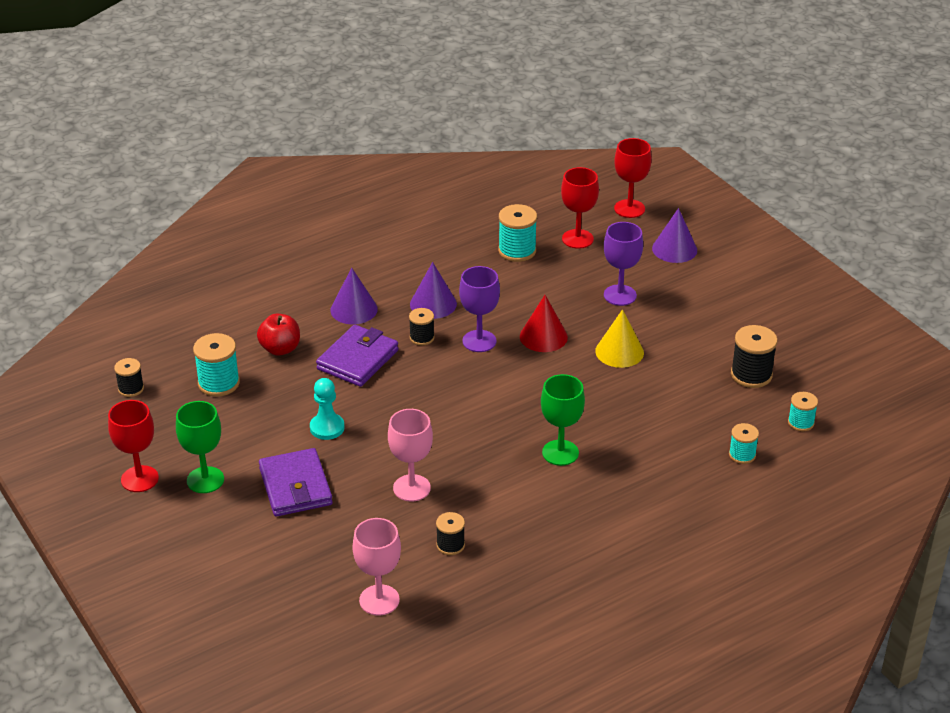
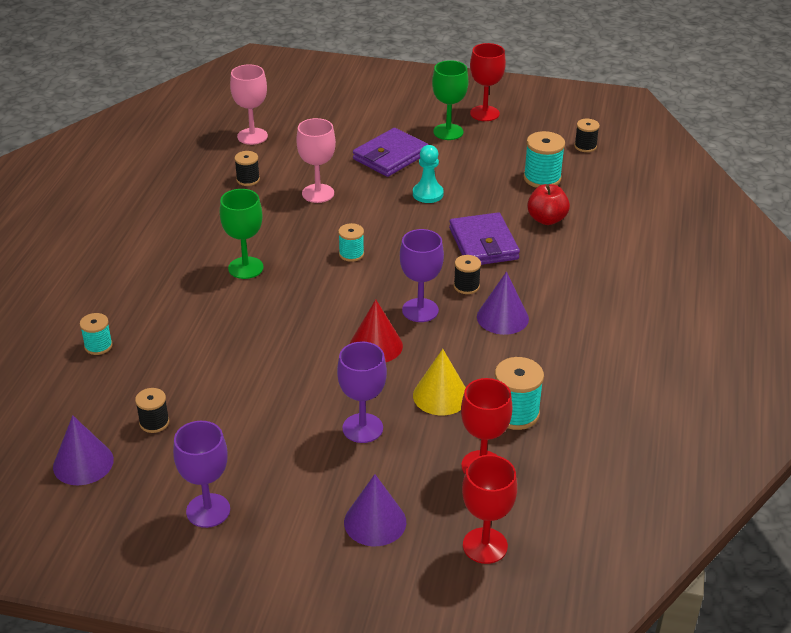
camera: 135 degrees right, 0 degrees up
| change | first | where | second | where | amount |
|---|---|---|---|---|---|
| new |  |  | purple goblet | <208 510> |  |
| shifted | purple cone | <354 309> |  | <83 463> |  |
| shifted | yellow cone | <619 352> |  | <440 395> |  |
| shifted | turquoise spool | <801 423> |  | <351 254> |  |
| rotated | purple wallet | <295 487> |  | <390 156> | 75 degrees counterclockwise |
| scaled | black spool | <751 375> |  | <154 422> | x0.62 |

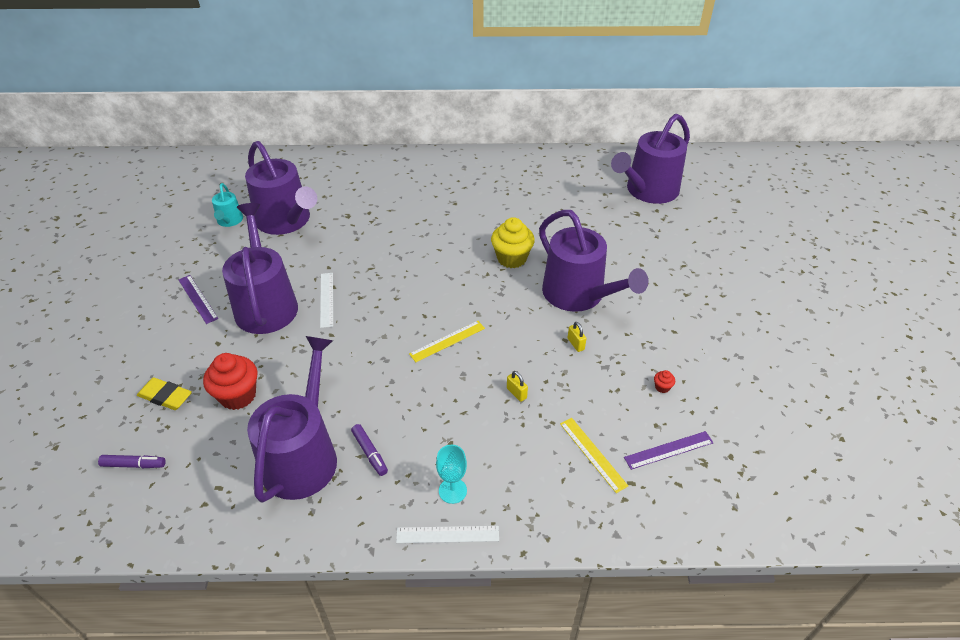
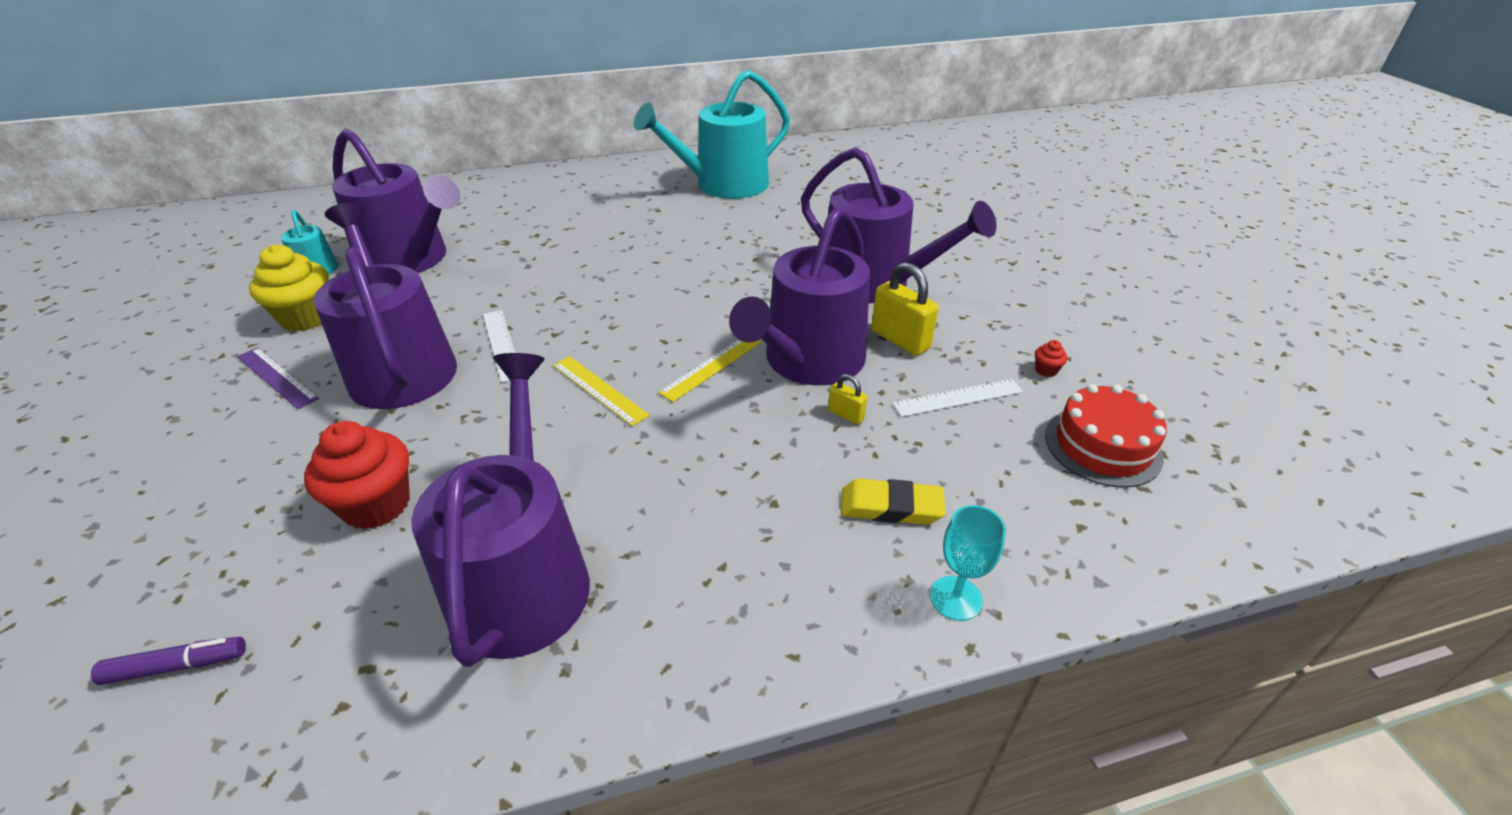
camera: 15 degrees left, 5 degrees down
| change | first | where | second | where | amount |
|---|---|---|---|---|---|
| gone | purple marker | <370 452> |  |  |  |
| new |  |  | turquoise watering can | <724 185> |  |
| shifted | yellow eraser | <165 396> |  | <891 507> |  |
| shifted | white ruler | <447 534> |  | <958 398> |  |
| shifted | turquoise goblet | <452 490> |  | <955 598> |  |
| shifted | yellow cupcake | <511 258> |  | <306 318> |  |
| shifted | yellow ruler | <593 454> |  | <599 389> |  |
| shifted | purple watering can | <648 191> |  | <808 361> |  |
| swapped | purple ruler | <668 450> | red cake | <1102 446> |  |
| scaled | yellow padlock | <575 344> |  | <900 340> | x1.92 |

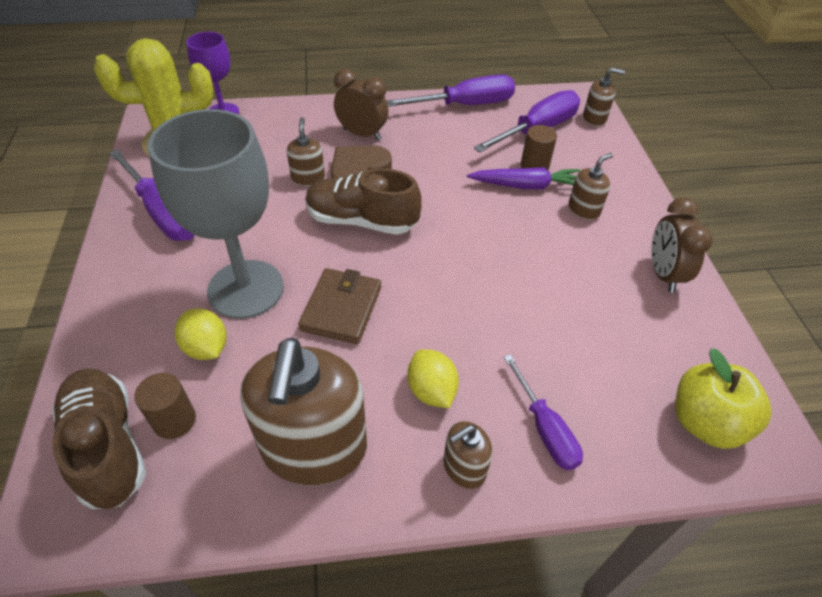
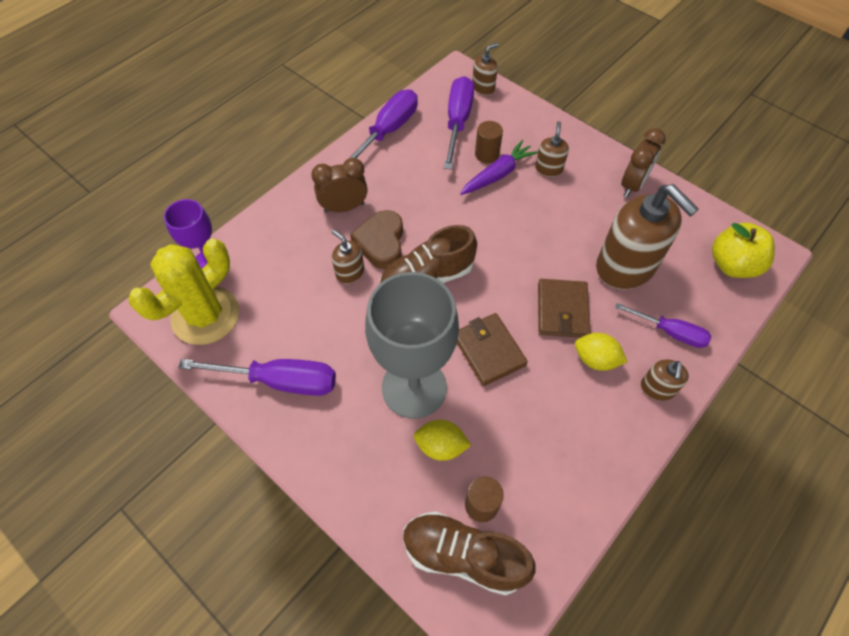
camera: 40 degrees left, 10 degrees up
| change | first | where | second | where | amount |
|---|---|---|---|---|---|
| new |  |  | brown wallet | <562 310> |  |
| shifted | brown soap dispenser | <314 448> |  | <625 267> |  |
| rotated | brown clock | <663 274> |  | <632 185> | 105 degrees counterclockwise |

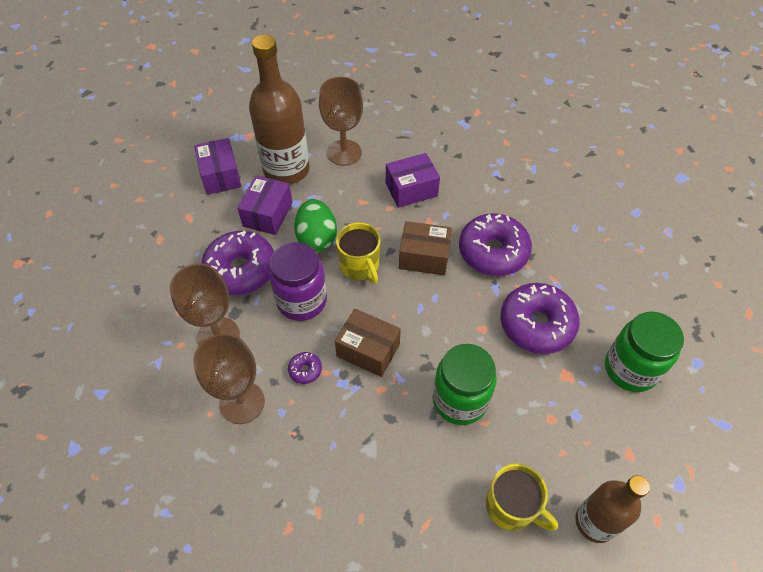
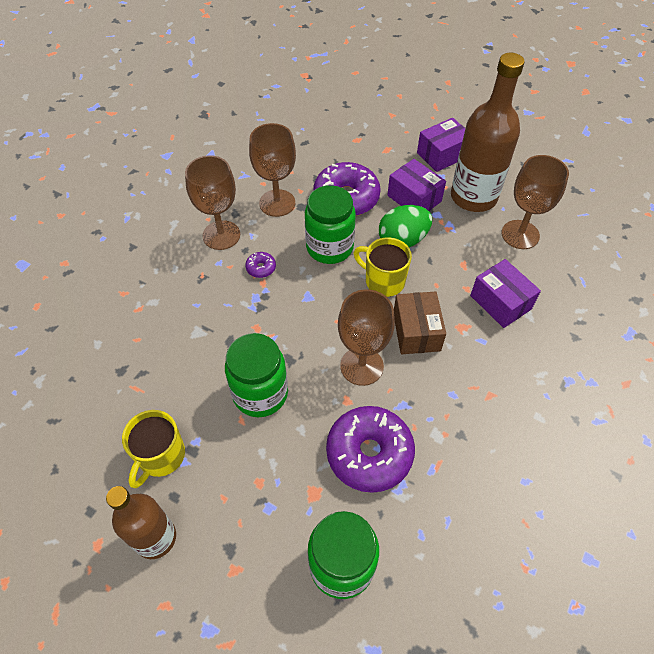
camera: 75 degrees right, 0 degrees up
| change | first | where | second | where | amount |
|---|---|---|---|---|---|
| gone | brown box | <368 350> |  |  |  |
| gone | purple donut | <493 252> |  |  |  |
| new |  |  | brown goblet | <361 366> |  |
| repainted | purple jar | <302 301> | green jar | <329 247> |  |
| rotated | purple box | <267 214> |  | <414 198> | 45 degrees clockwise |
| rotated | yellow mug | <360 266> |  | <383 281> | 75 degrees clockwise |

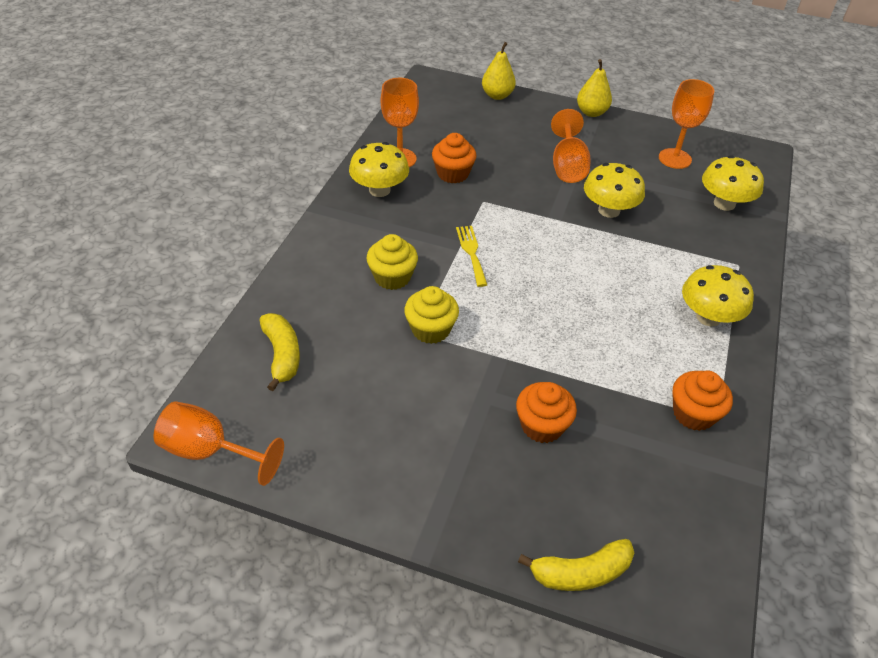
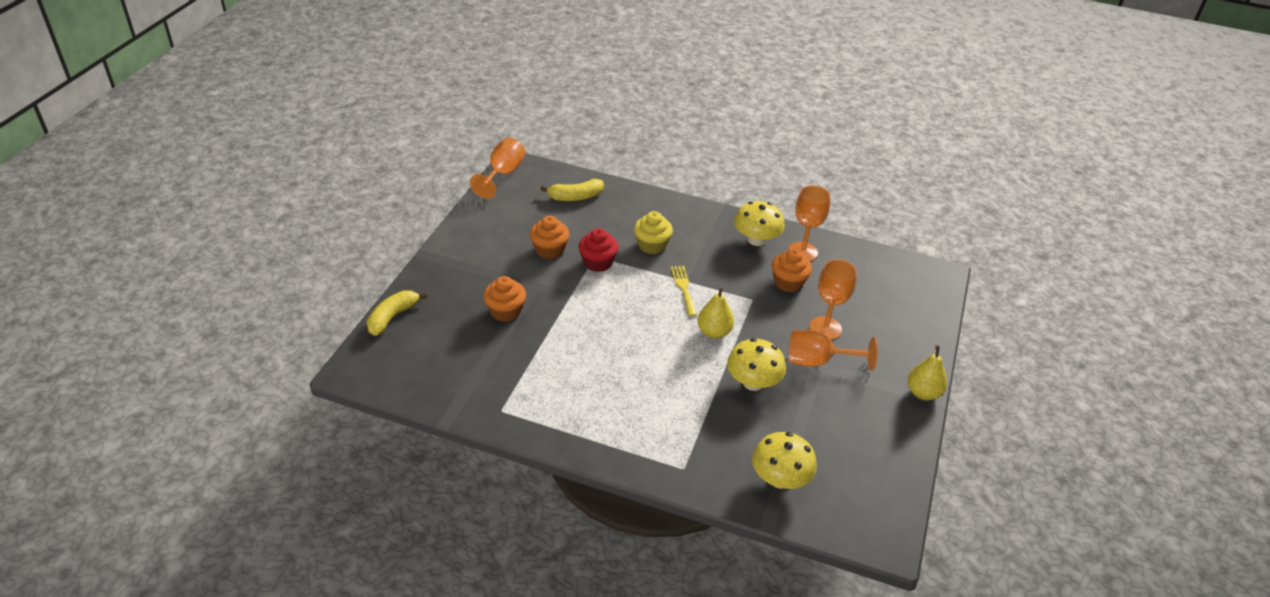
camera: 90 degrees right, 5 degrees down
| change | first | where | second | where | amount |
|---|---|---|---|---|---|
| gone | yellow mushroom | <708 317> |  |  |  |
| shifted | yellow pear | <497 95> |  | <714 332> |  |
| shifted | orange goblet | <675 158> |  | <825 328> |  |
| shifted | orange cupcake | <693 414> |  | <549 250> |  |
| repainted | yellow cupcake | <430 329> | red cupcake | <598 262> |  |
| rotated | yellow fork | <471 252> |  | <683 288> | 90 degrees counterclockwise |
| rotated | yellow banana | <581 573> |  | <392 317> | 45 degrees clockwise |

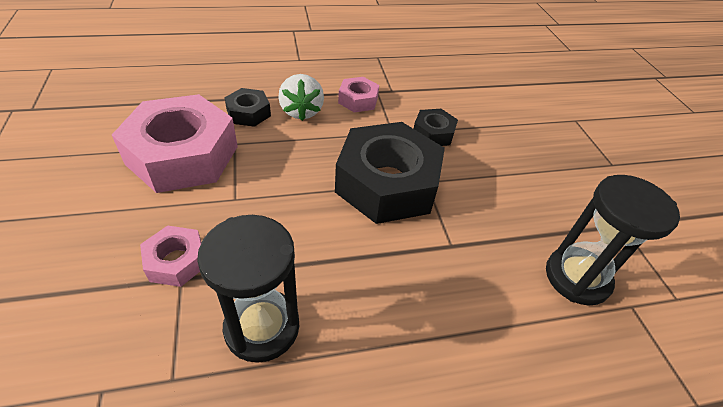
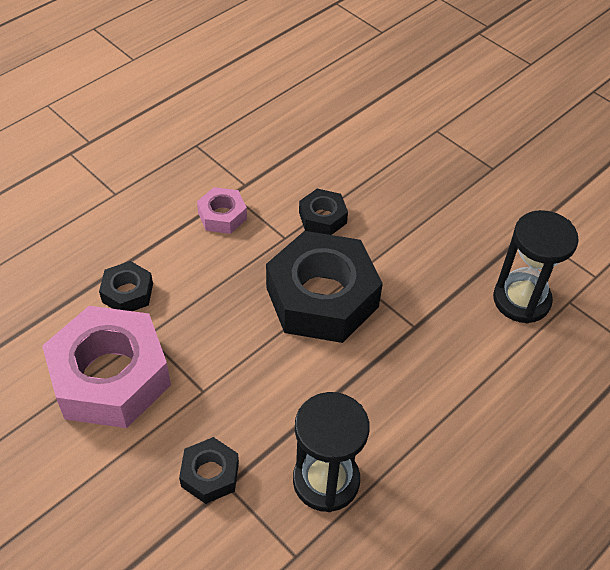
camera: 30 degrees left, 5 degrees up
| change | first | where | second | where | amount |
|---|---|---|---|---|---|
| gone | white strawberry | <301 111> |  |  |  |
| repainted | pink nut | <176 261> | black nut | <210 474> |  |

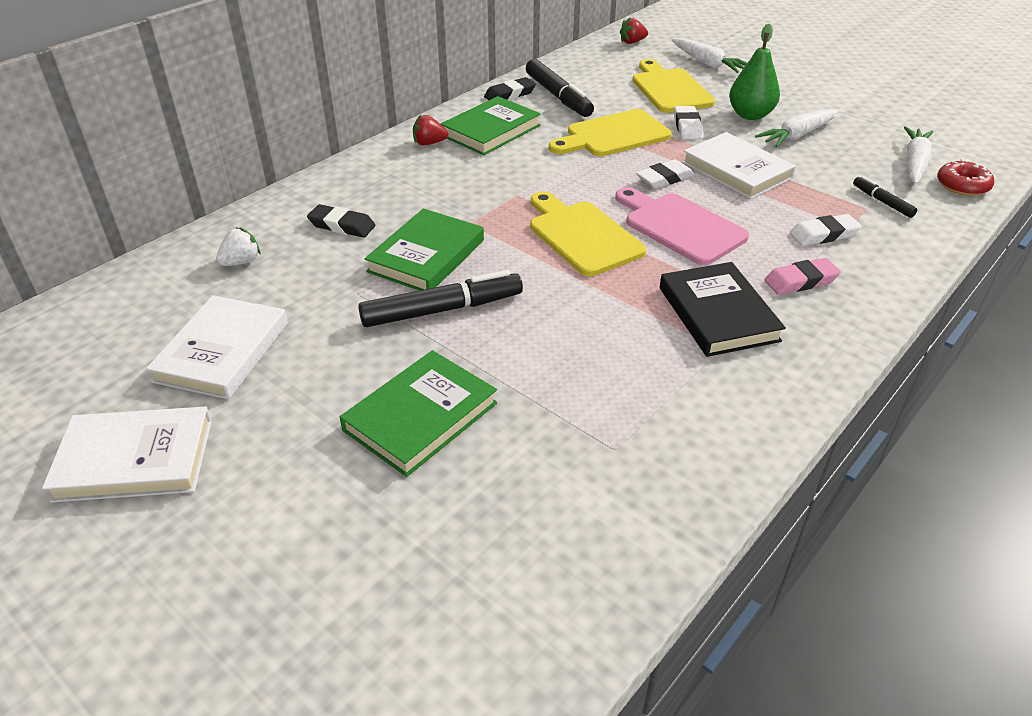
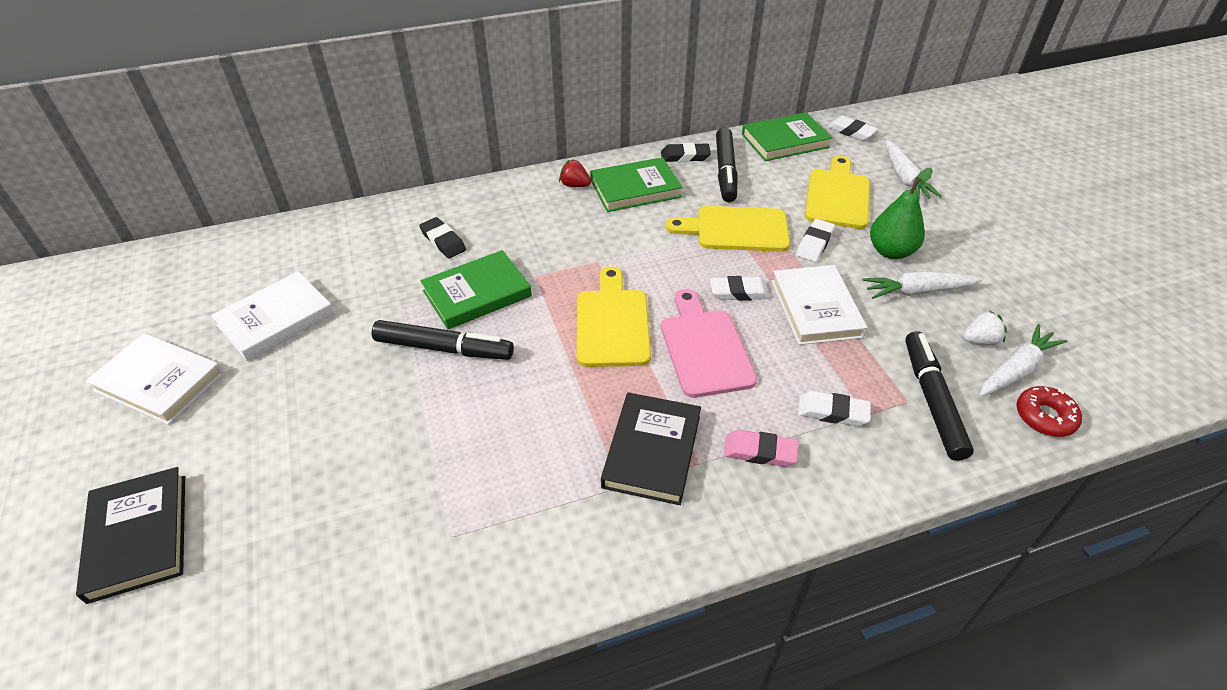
camera: 30 degrees right, 5 degrees up
| change | first | where | second | where | amount |
|---|---|---|---|---|---|
| new |  |  | black book | <138 536> |  |
| shifted | white strawberry | <241 262> |  | <980 340> |  |
| shifted | green book | <420 416> |  | <785 141> |  |
| swapped | red strawberry | <632 42> | white eraser | <851 131> |  |
| scaled | black marker | <882 202> |  | <932 400> | x1.91 |

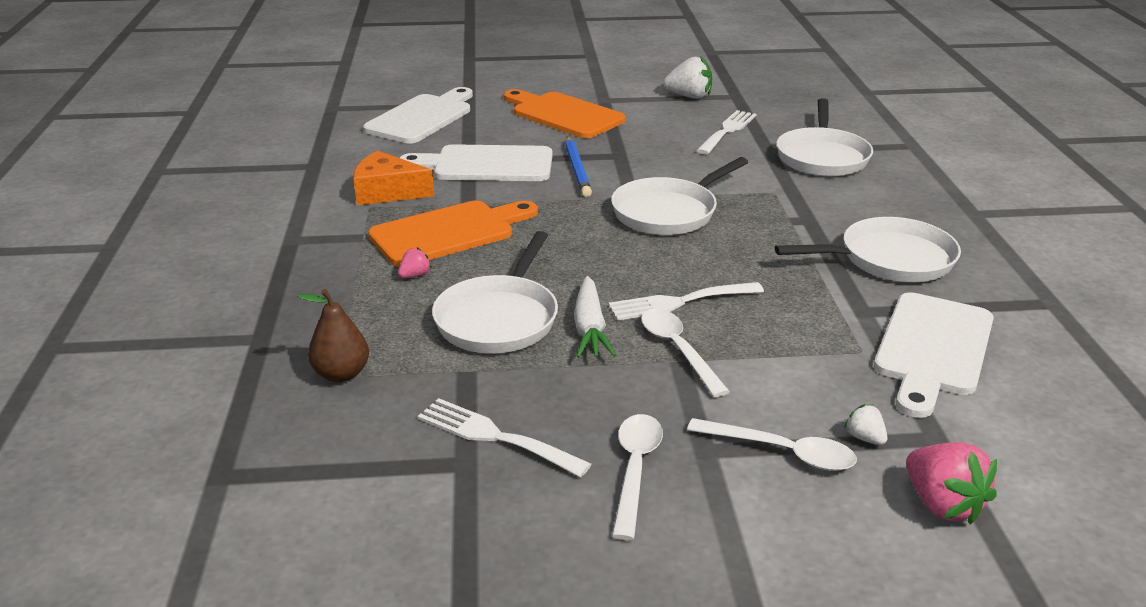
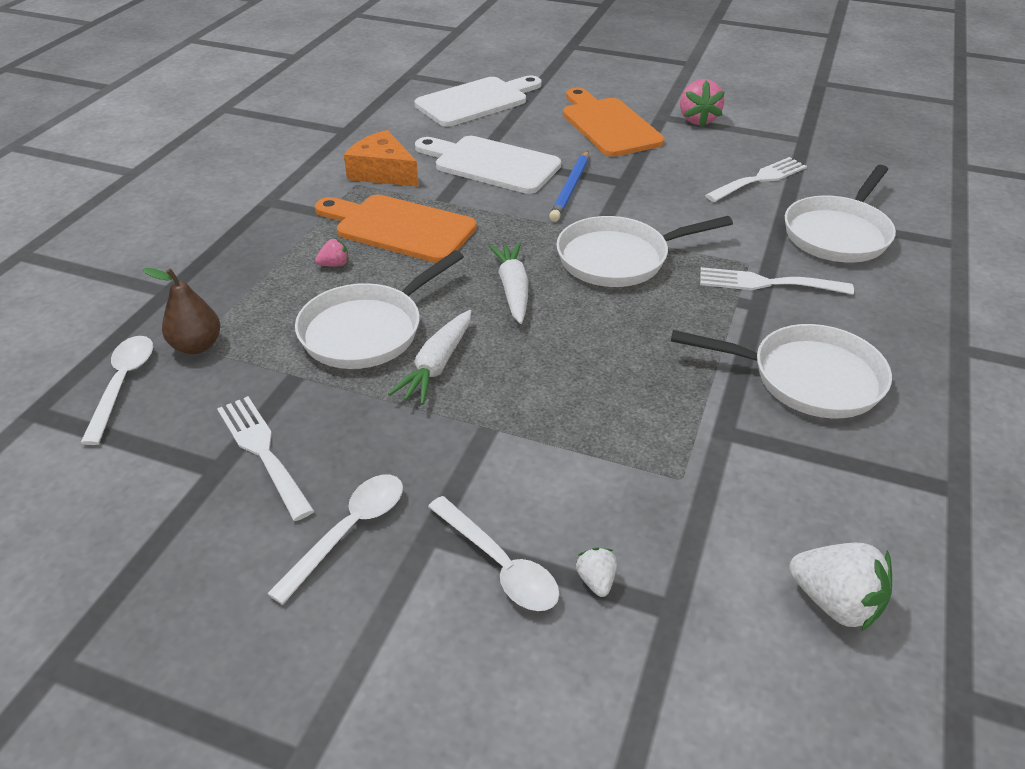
camera: 25 degrees right, 10 degrees up
| change | first | where | second | where | amount |
|---|---|---|---|---|---|
| gone | white cutting board | <932 349> |  |  |  |
| new |  |  | white carrot | <513 289> |  |
| shifted | white fork | <679 302> |  | <766 283> |  |
| shifted | white spoon | <678 350> |  | <123 384> |  |
| shifted | white strawberry | <689 96> |  | <835 603> |  |
| shifted | pink strawberry | <942 504> |  | <697 120> |  |
| rotated | orange cutting board | <449 232> |  | <399 228> | 150 degrees counterclockwise |

